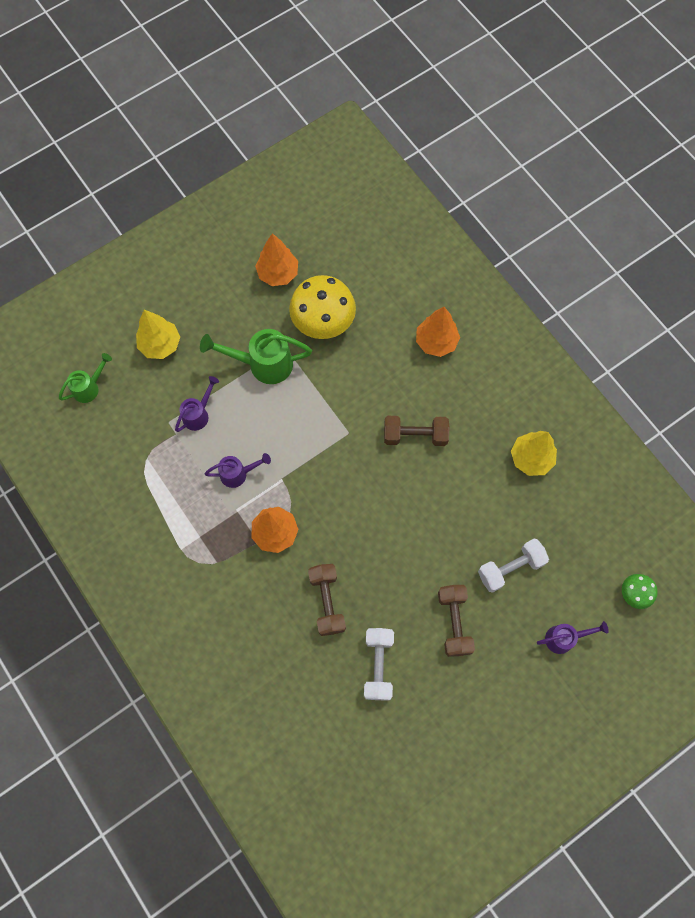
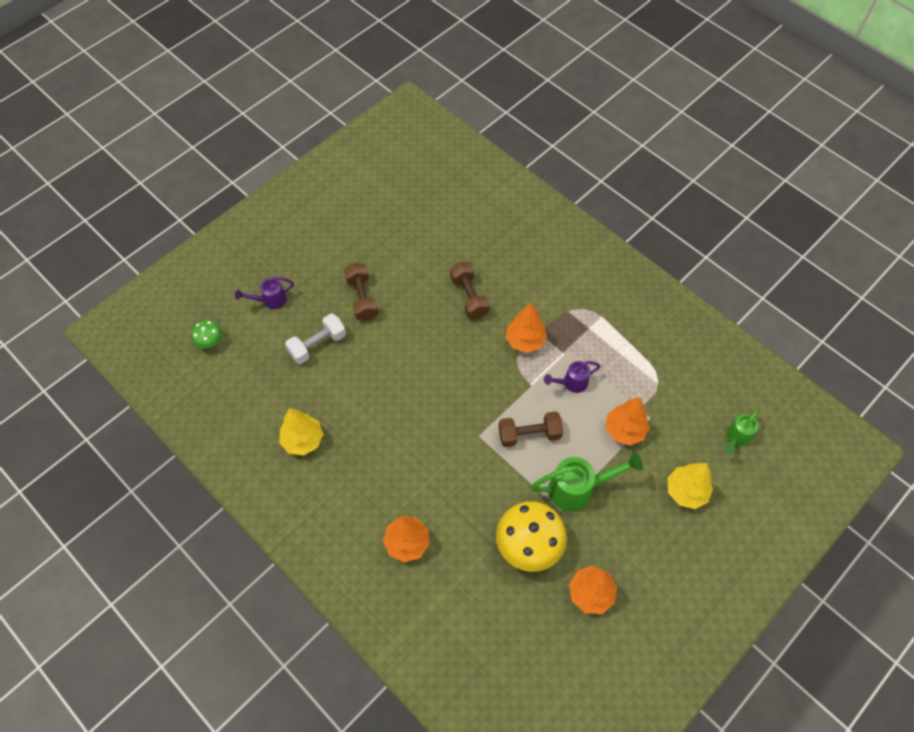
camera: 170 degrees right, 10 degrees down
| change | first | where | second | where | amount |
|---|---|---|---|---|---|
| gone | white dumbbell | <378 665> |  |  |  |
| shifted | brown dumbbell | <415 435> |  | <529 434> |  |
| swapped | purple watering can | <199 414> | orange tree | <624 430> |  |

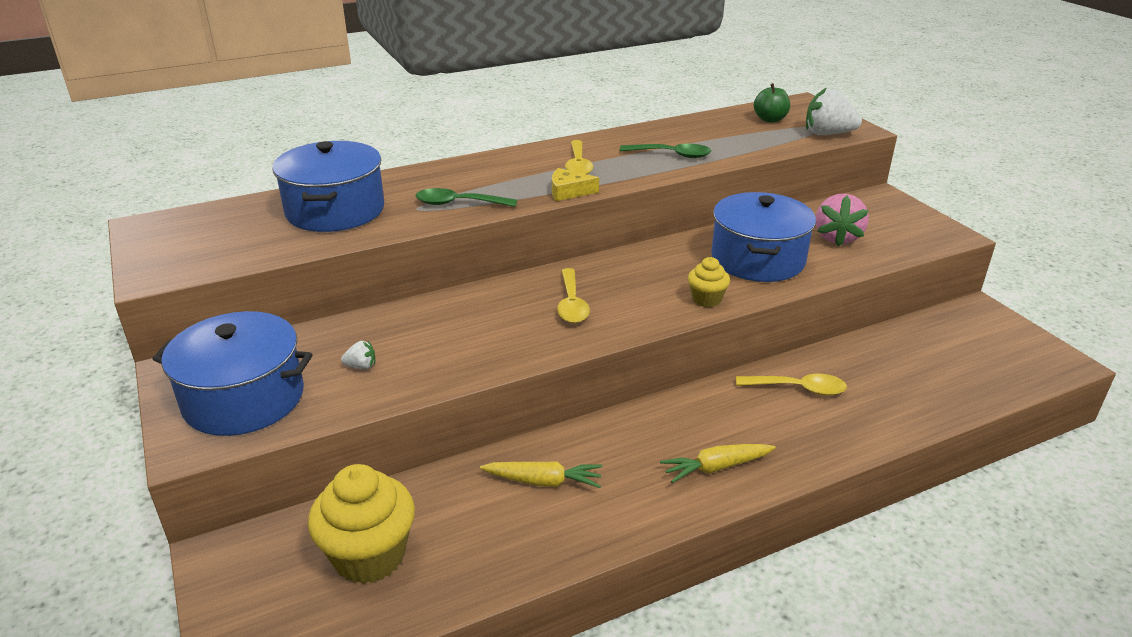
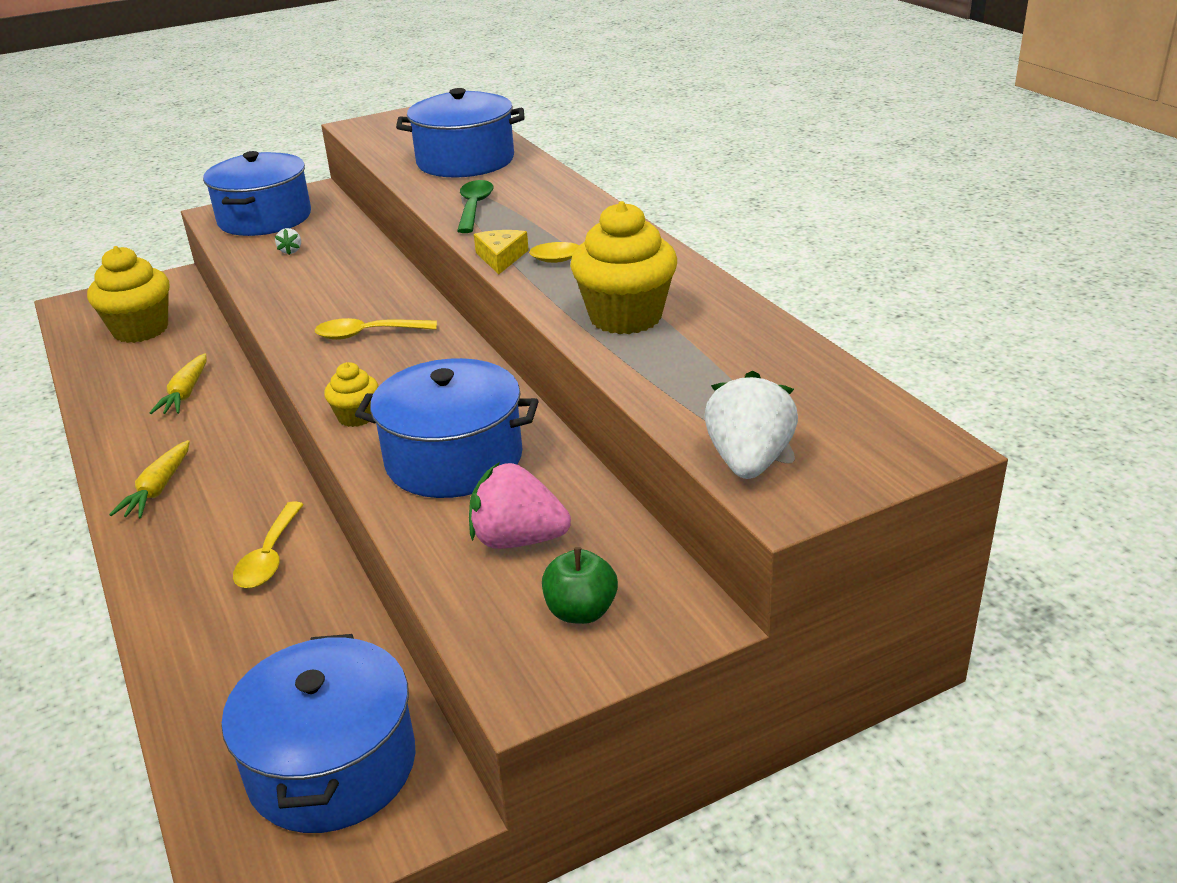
camera: 90 degrees right, 0 degrees up
| change | first | where | second | where | amount |
|---|---|---|---|---|---|
| new |  |  | blue pot | <332 765> |  |
| shifted | green apple | <770 119> |  | <581 611> |  |
| swapped | green spoon | <672 155> | yellow cupcake | <625 317> |  |
| rotated | yellow carrot | <716 467> |  | <158 489> | 150 degrees counterclockwise |

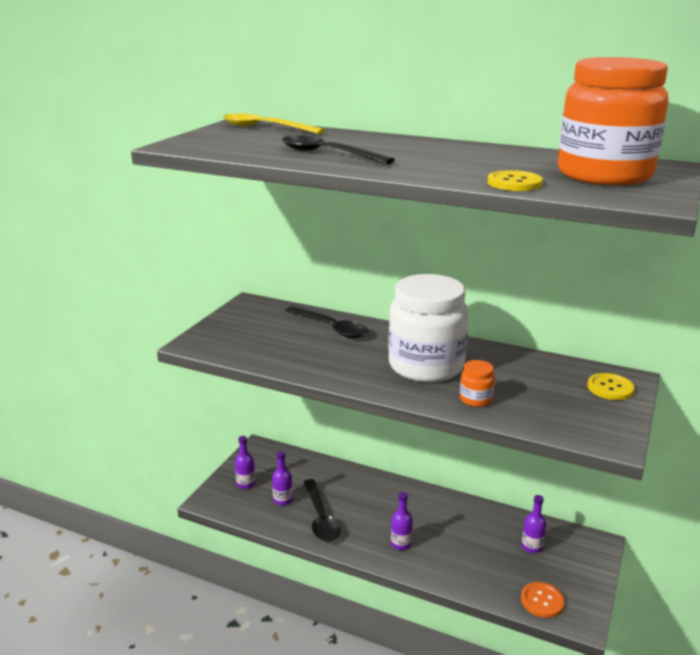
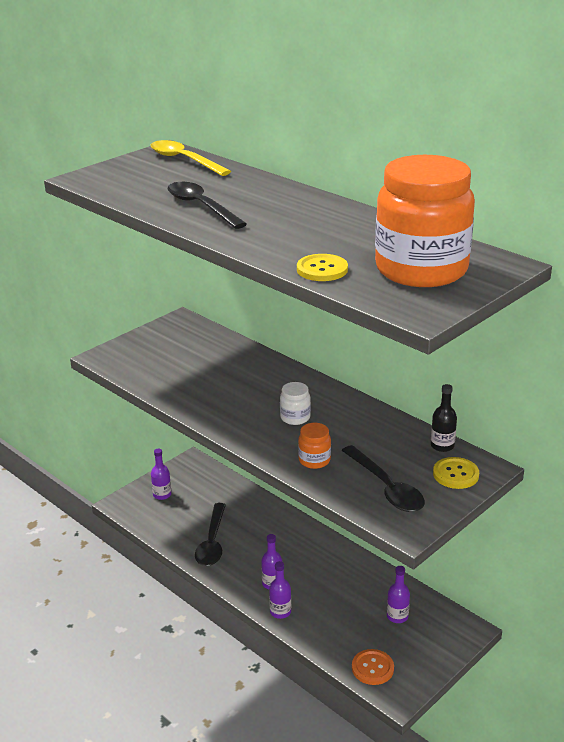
camera: 20 degrees right, 5 degrees up
| change | first | where | second | where | amount |
|---|---|---|---|---|---|
| new |  |  | black bottle | <442 446> |  |
| shifted | purple bottle | <283 500> |  | <280 612> |  |
| shifted | black spoon | <331 328> |  | <386 487> |  |
| scaled | white jar | <426 366> |  | <295 417> | x0.40 |

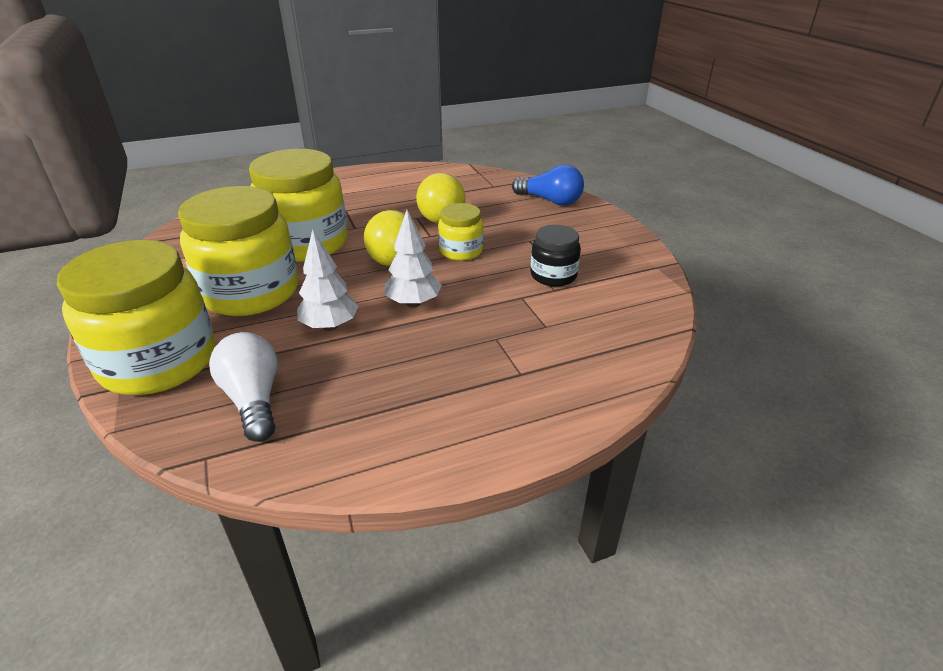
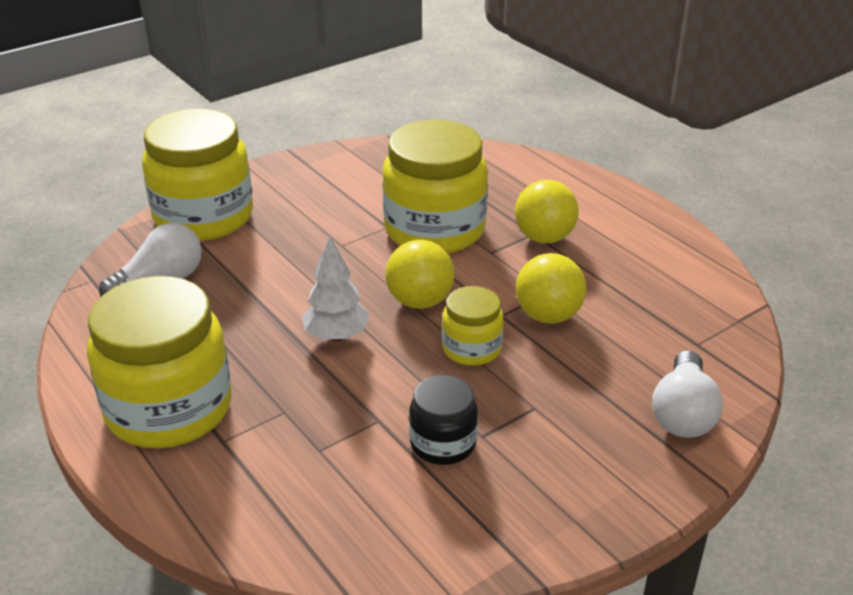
camera: 75 degrees right, 0 degrees up
| change | first | where | second | where | amount |
|---|---|---|---|---|---|
| gone | white tree | <330 326> |  |  |  |
| new |  |  | yellow ball | <544 238> |  |
| shifted | yellow jar | <251 292> |  | <169 408> |  |
| repainted | blue light bulb | <550 201> | white light bulb | <683 413> |  |

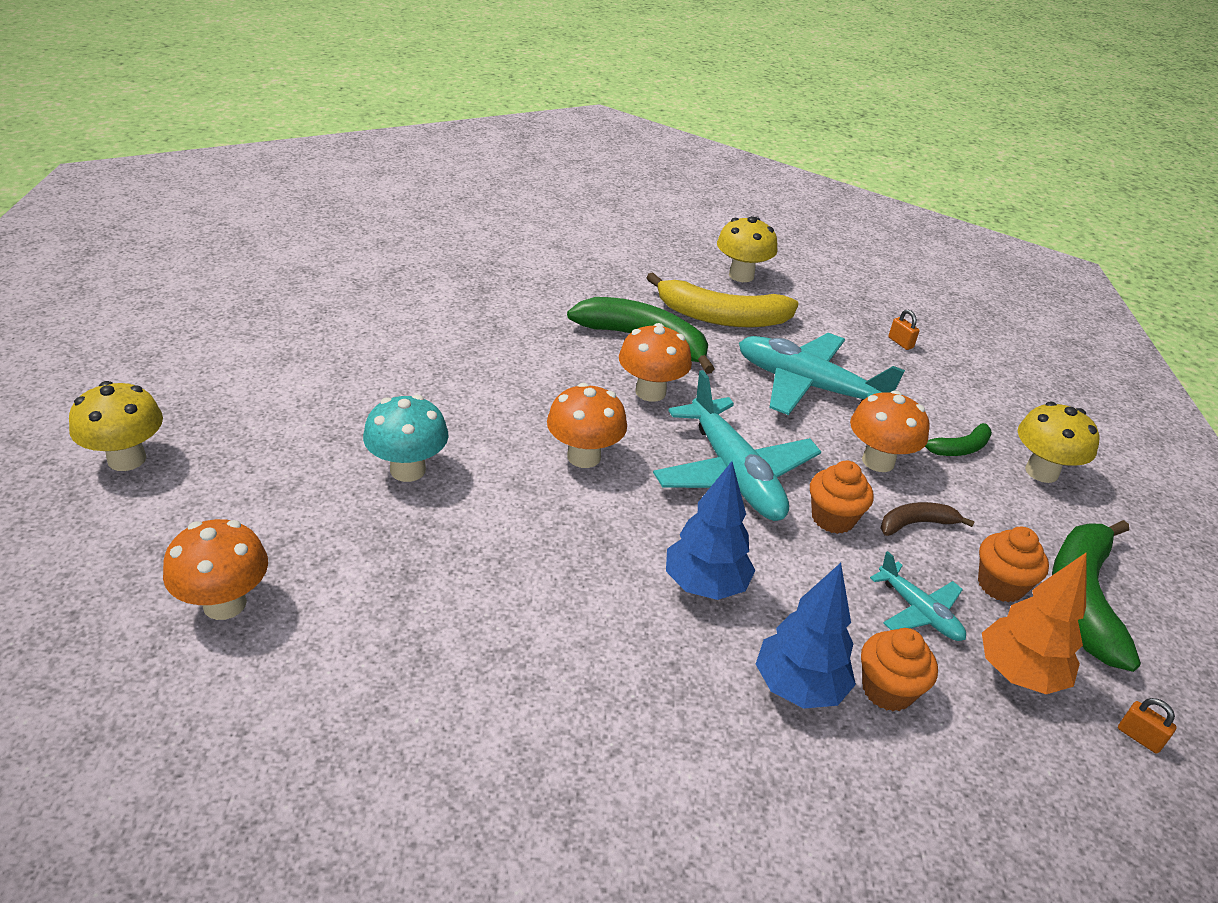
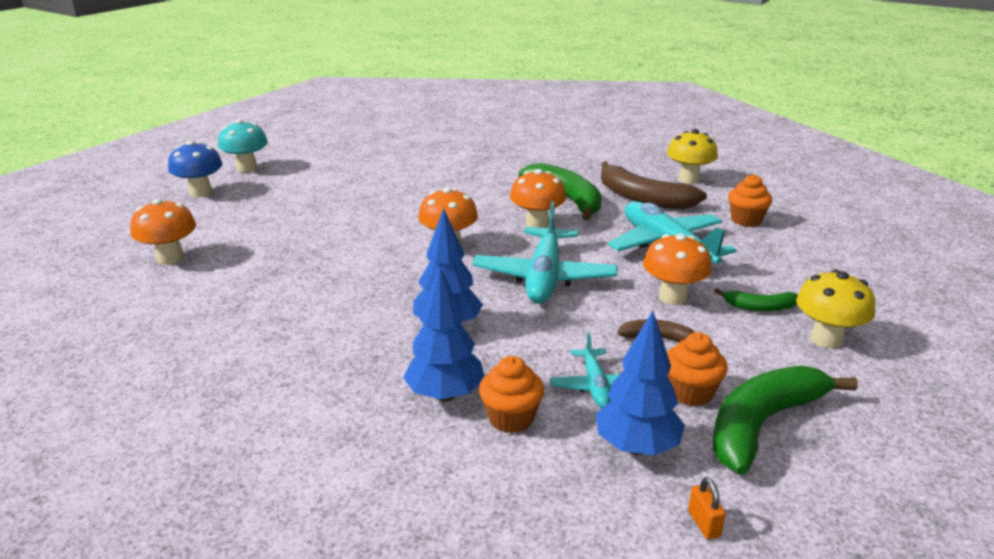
camera: 35 degrees right, 10 degrees down
| change | first | where | second | where | amount |
|---|---|---|---|---|---|
| gone | orange padlock | <900 343> |  |  |  |
| shifted | turquoise mushroom | <408 470> |  | <247 168> |  |
| shifted | orange cupcake | <833 518> |  | <746 220> |  |
| repainted | yellow mushroom | <127 459> | blue mushroom | <200 192> |  |
| repainted | yellow banana | <721 317> | brown banana | <642 198> |  |
| repainted | orange tree | <1018 674> | blue tree | <636 447> |  |

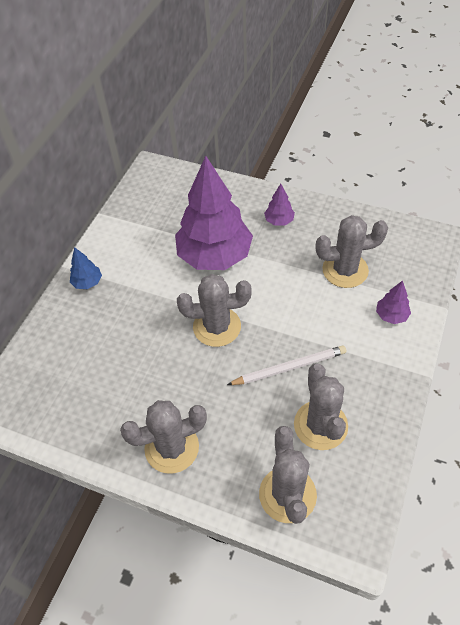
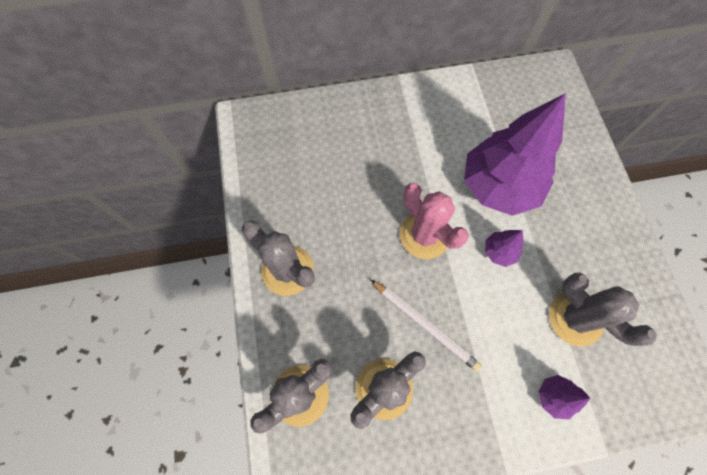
camera: 55 degrees right, 15 degrees up
| change | first | where | second | where | amount |
|---|---|---|---|---|---|
| gone | blue tree | <87 282> |  |  |  |
| shifted | purple tree | <279 221> |  | <499 252> |  |
| repainted | grey cactus | <217 327> | pink cactus | <424 235> |  |

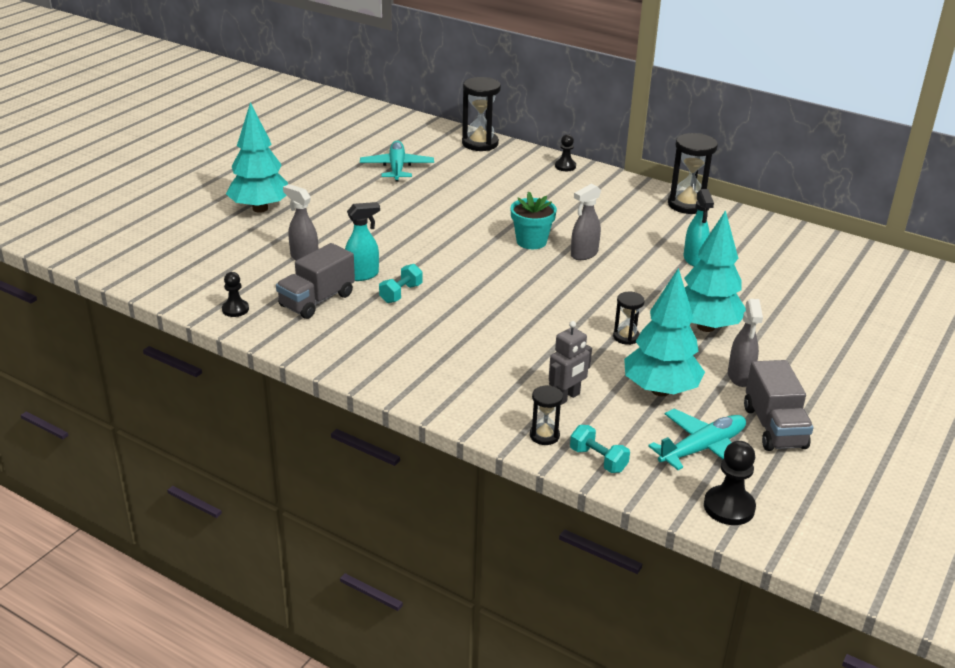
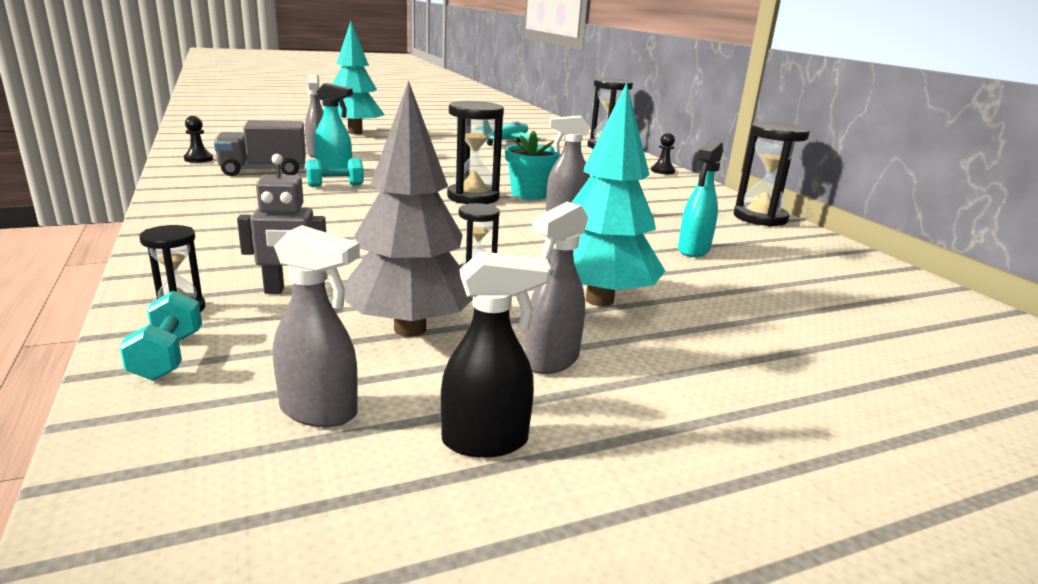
camera: 35 degrees right, 10 degrees down
| change | first | where | second | where | amount |
|---|---|---|---|---|---|
| gone | black pawn | <729 507> |  |  |  |
| new |  |  | black hourglass | <473 197> |  |
| swapped | turquoise plane | <702 448> | grey spray bottle | <319 412> |  |
| swapped | grey truck | <774 427> | black spray bottle | <486 441> |  |
| repainted | turquoise tree | <660 390> | grey tree | <410 329> |  |

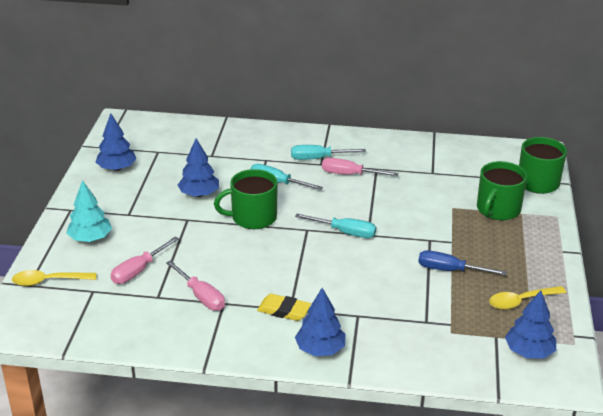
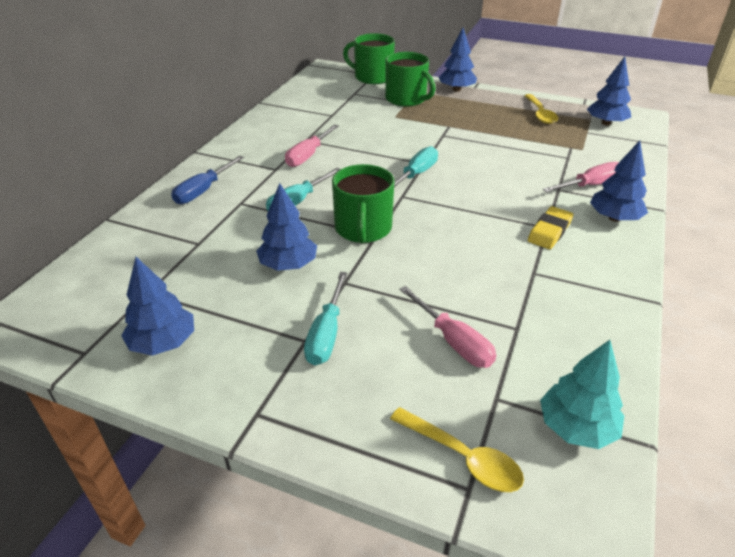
camera: 75 degrees left, 5 degrees up
| change | first | where | second | where | amount |
|---|---|---|---|---|---|
| new |  |  | blue tree | <456 89> |  |
| shifted | turquoise tree | <90 238> |  | <576 427> |  |
| shifted | pink screwdriver | <201 296> |  | <590 185> |  |
| shifted | turquoise screwdriver | <318 158> |  | <326 334> |  |
| shifted | blue screwdriver | <450 270> |  | <203 191> |  |
| rotated | yellow spoon | <48 281> |  | <463 457> | 60 degrees counterclockwise |

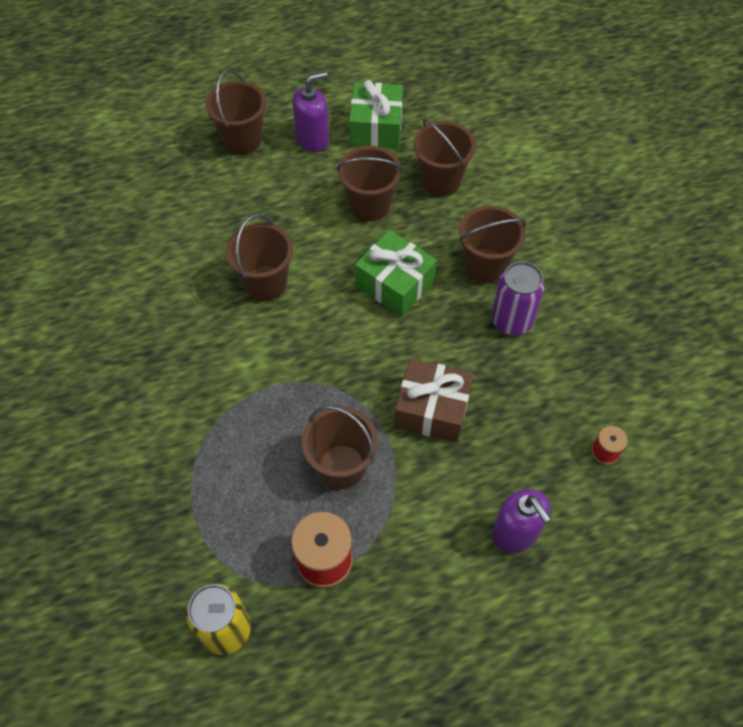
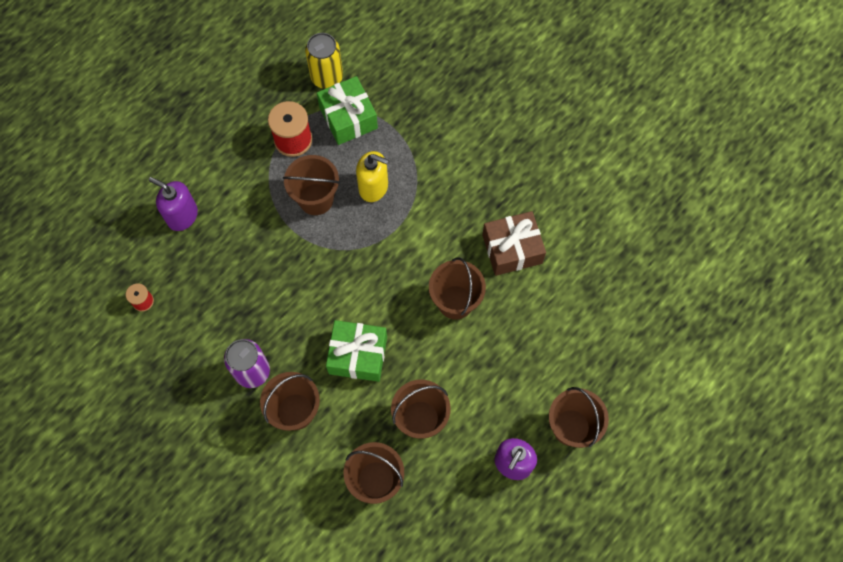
camera: 150 degrees right, 10 degrees up
| change | first | where | second | where | amount |
|---|---|---|---|---|---|
| new |  |  | yellow soap dispenser | <373 187> |  |
| shifted | green gift | <376 127> |  | <348 118> |  |
| shifted | brown gift | <432 409> |  | <512 249> |  |

